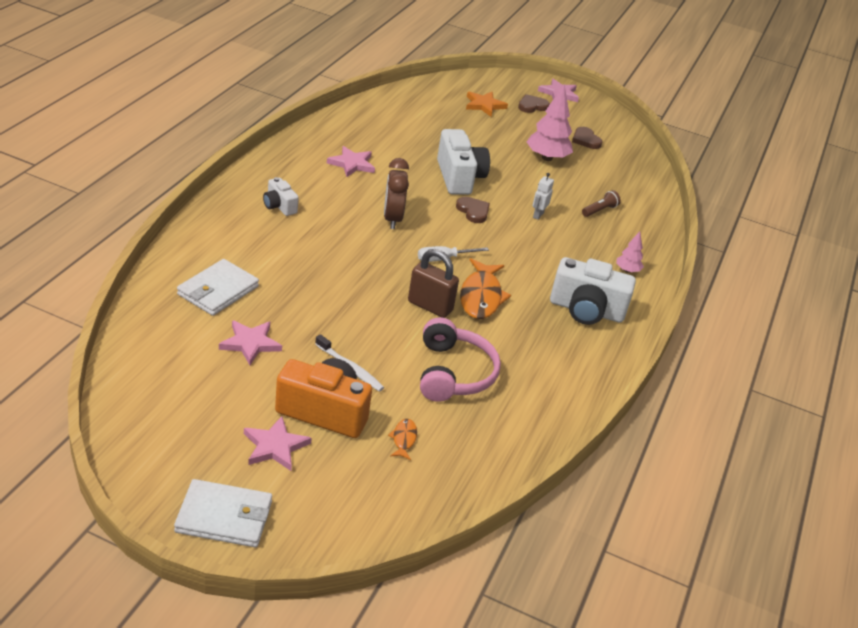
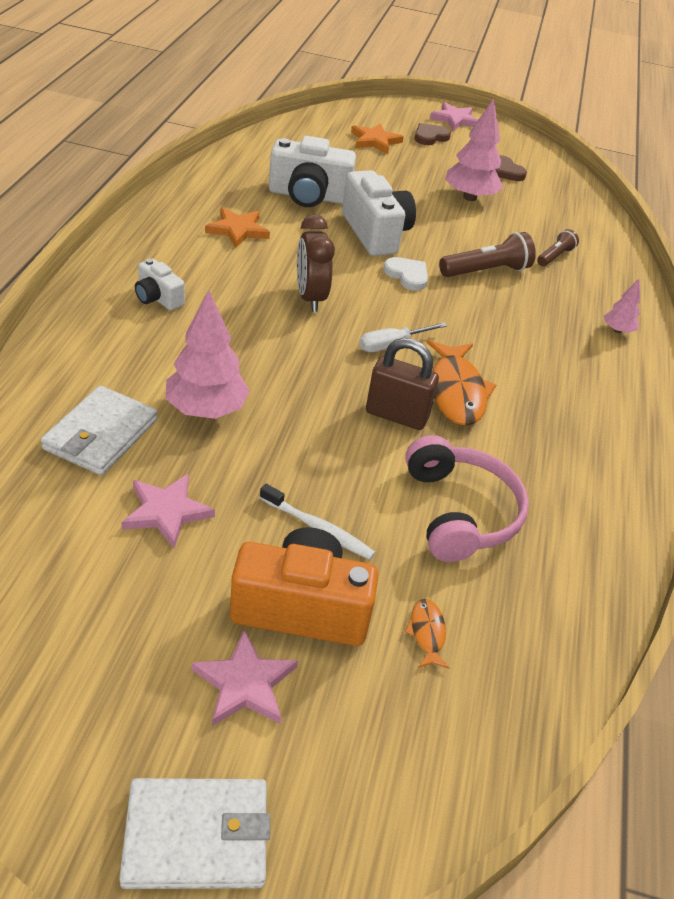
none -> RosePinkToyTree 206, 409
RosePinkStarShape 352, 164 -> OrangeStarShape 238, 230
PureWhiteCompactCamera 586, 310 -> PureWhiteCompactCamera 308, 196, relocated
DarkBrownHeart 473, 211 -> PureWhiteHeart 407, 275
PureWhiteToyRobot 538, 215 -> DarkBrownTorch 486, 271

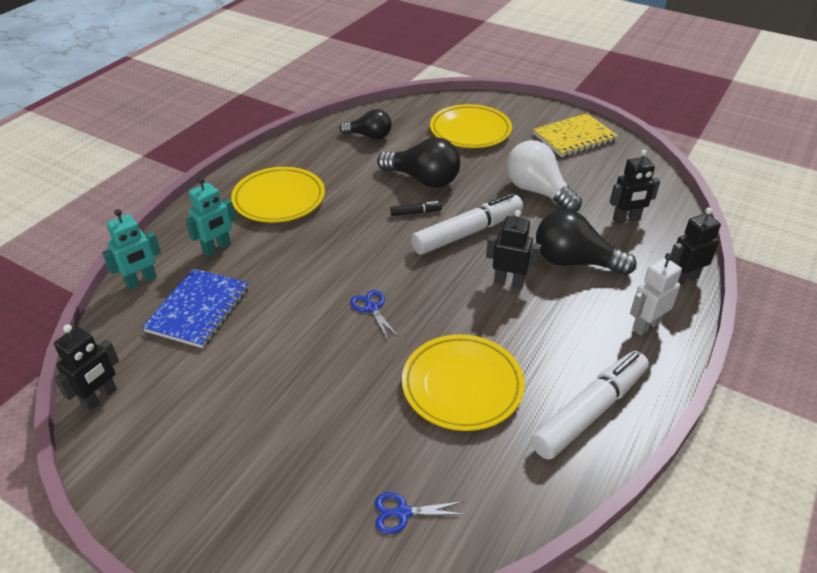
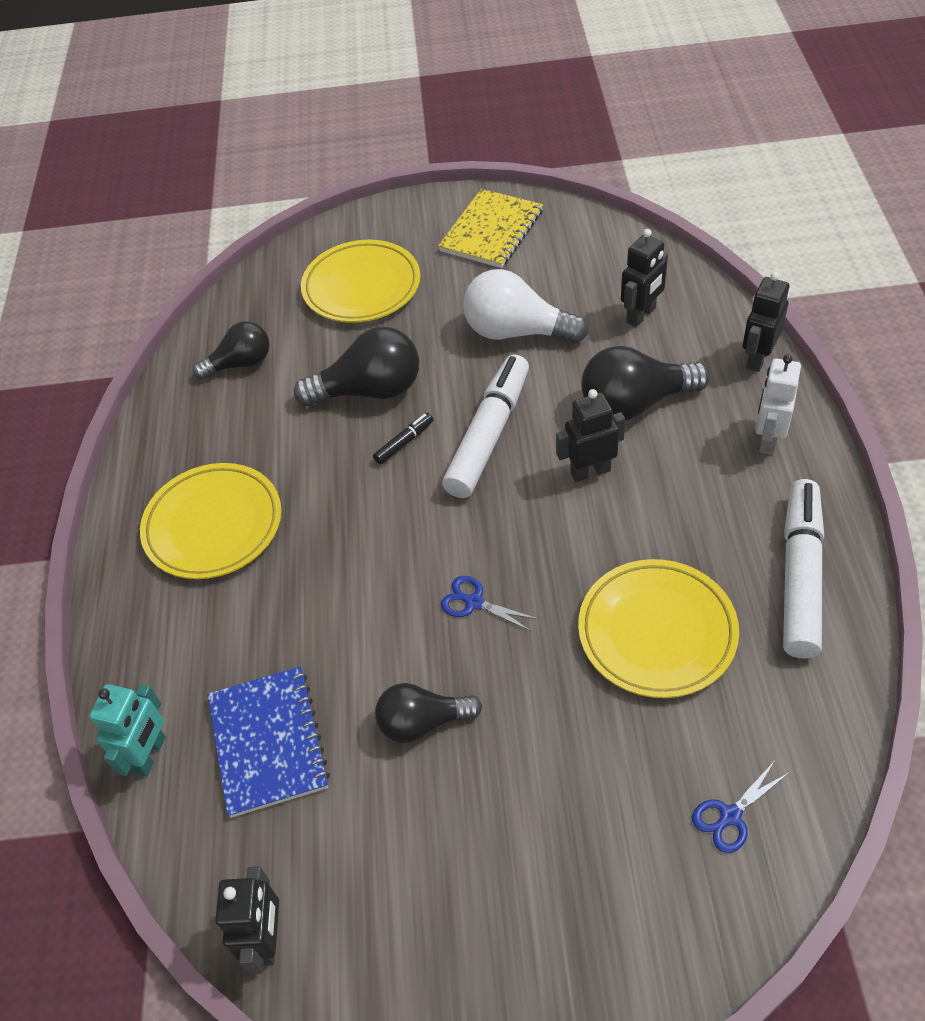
none -> EbonyLightbulb 423, 722
TurquoiseToyRobot 217, 248 -> none

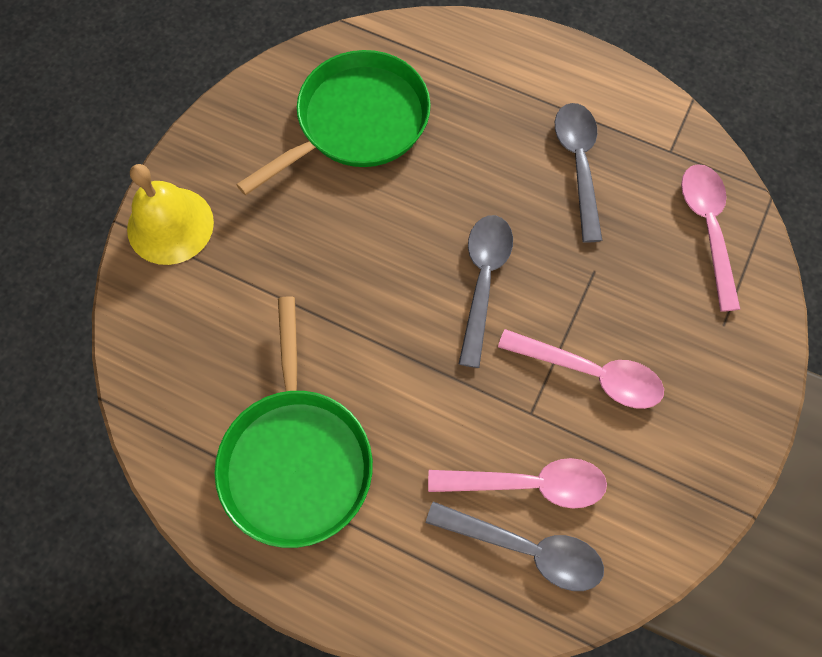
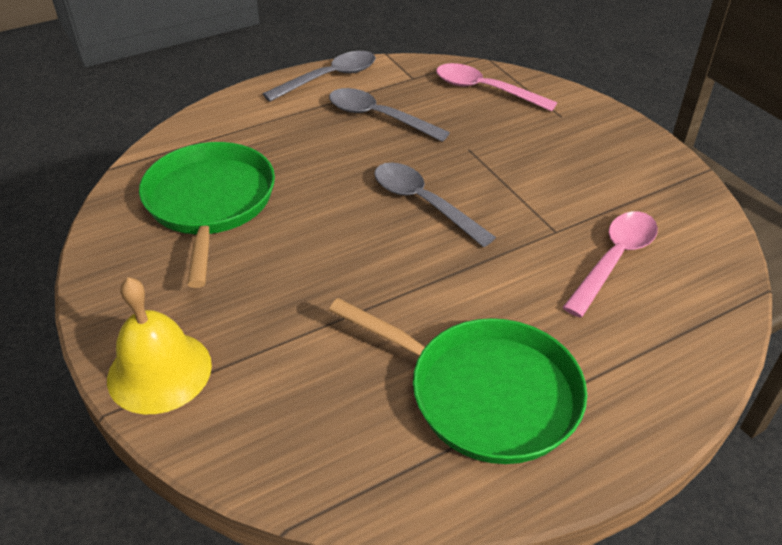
GreyTablespoon 525, 548 -> GreyTablespoon 329, 78, relocated
RosePinkTablespoon 590, 373 -> none

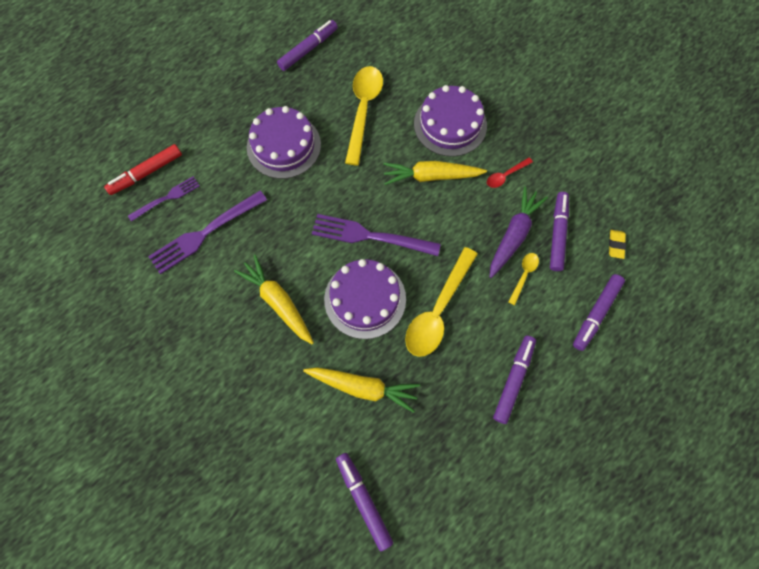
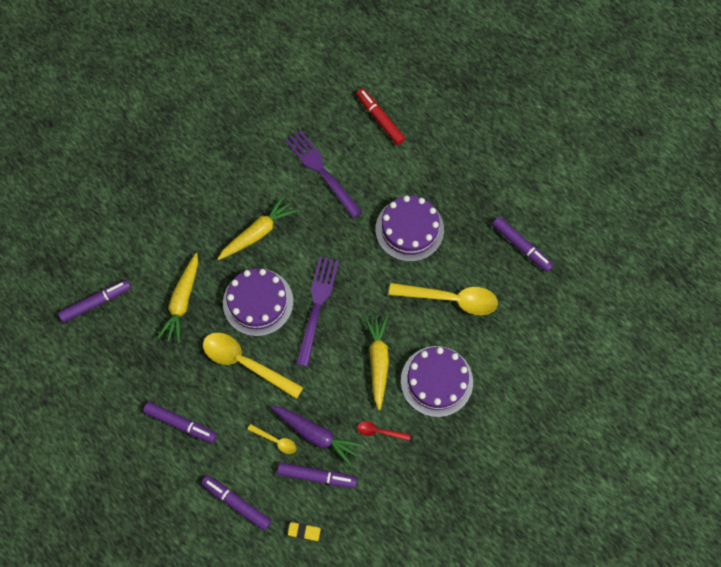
RedTablespoon 505, 175 -> RedTablespoon 379, 431, 45 degrees counterclockwise
VioletFork 167, 198 -> none

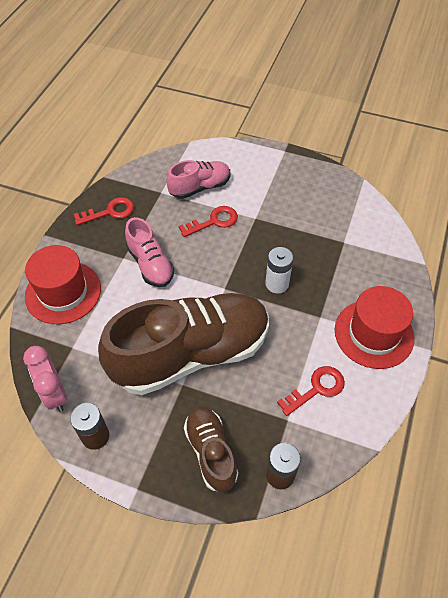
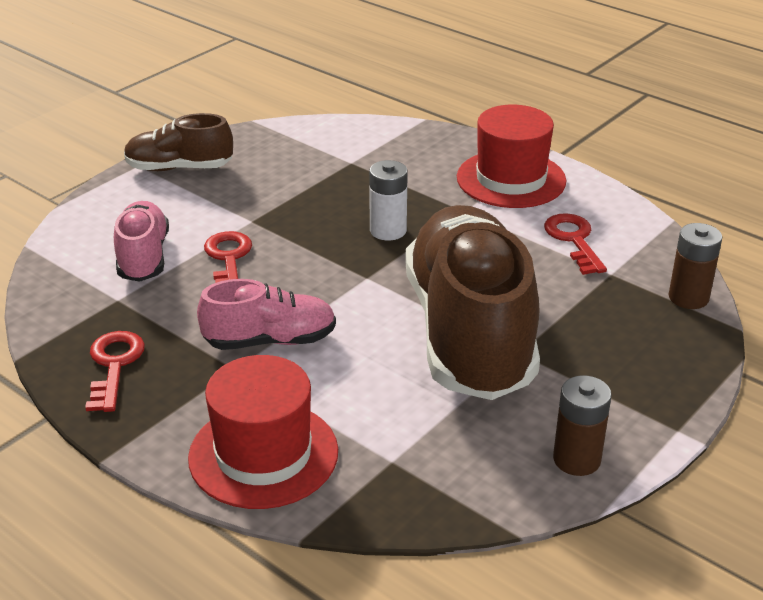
DarkBrownLaceUpShoe 211, 452 -> DarkBrownLaceUpShoe 179, 168, relocated
RosePinkBedsideClock 55, 394 -> none

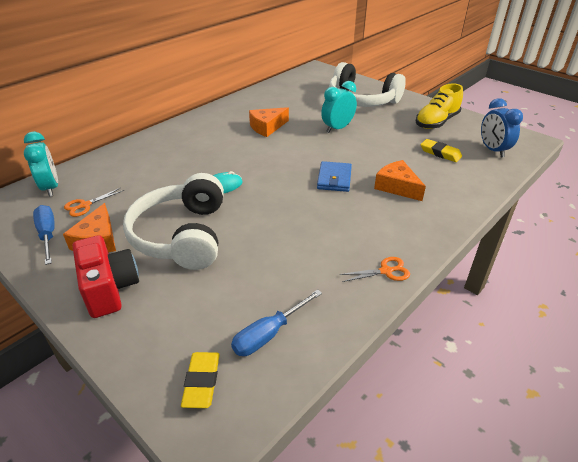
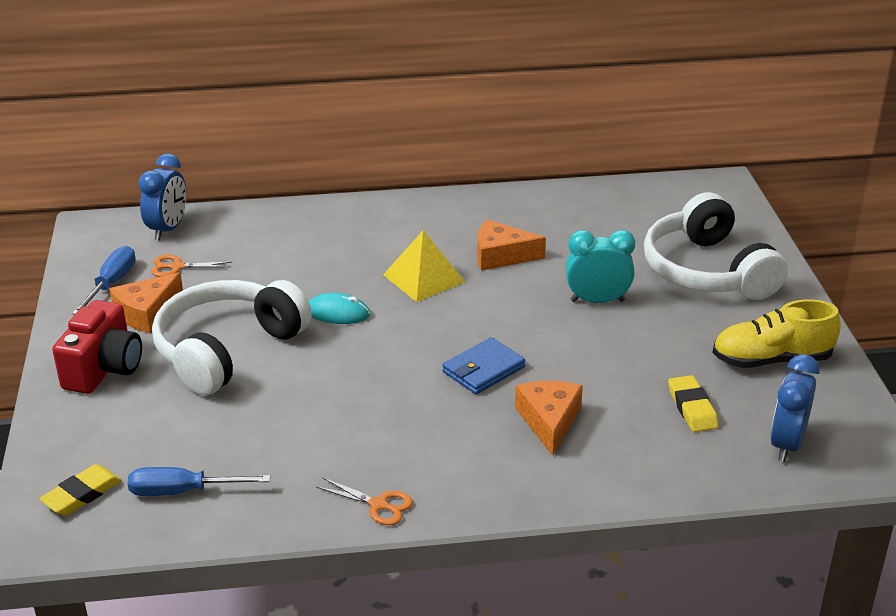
TurquoiseBedsideClock 51, 188 -> RoyalBlueBedsideClock 168, 229
none -> GoldenPyramidShape 424, 278

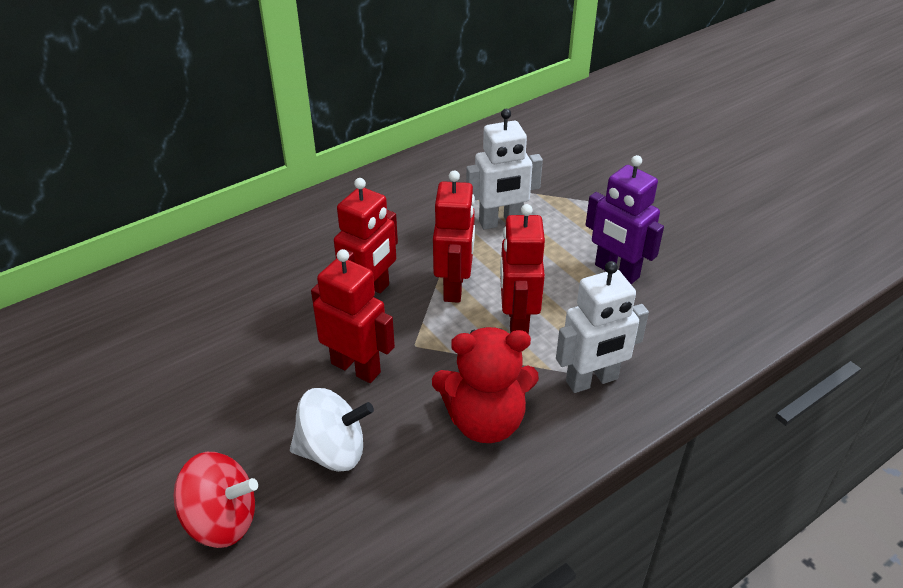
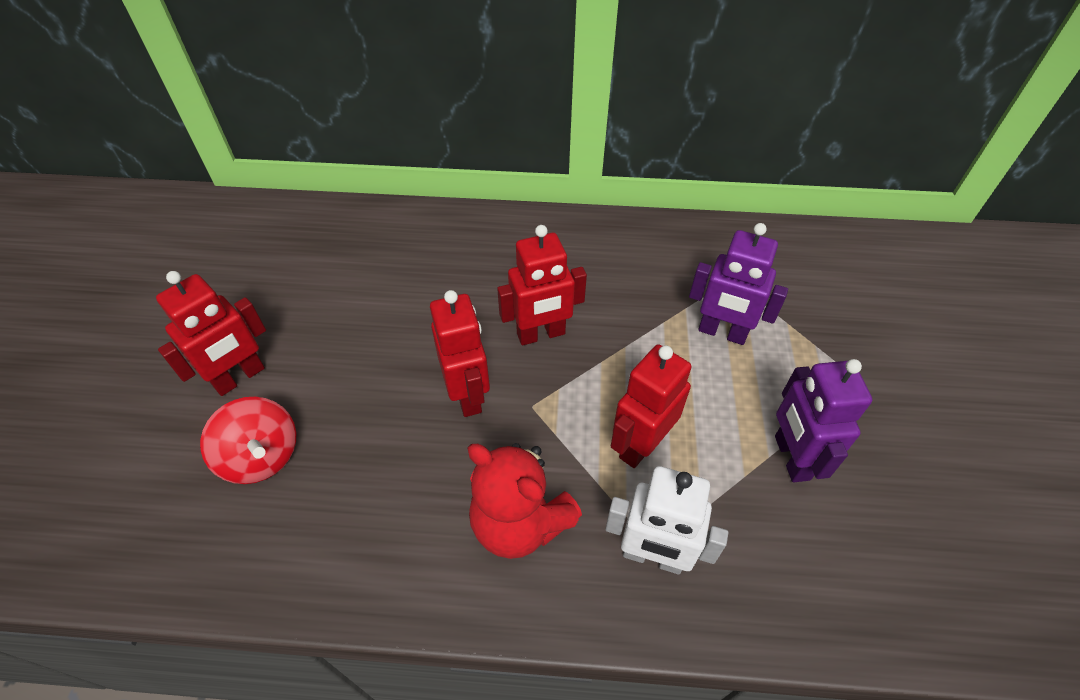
RedToyRobot 454, 287 -> RedToyRobot 239, 377, relocated
PureWhiteToyRobot 500, 222 -> VioletToyRobot 722, 333
PureWhiteToyTop 332, 451 -> none

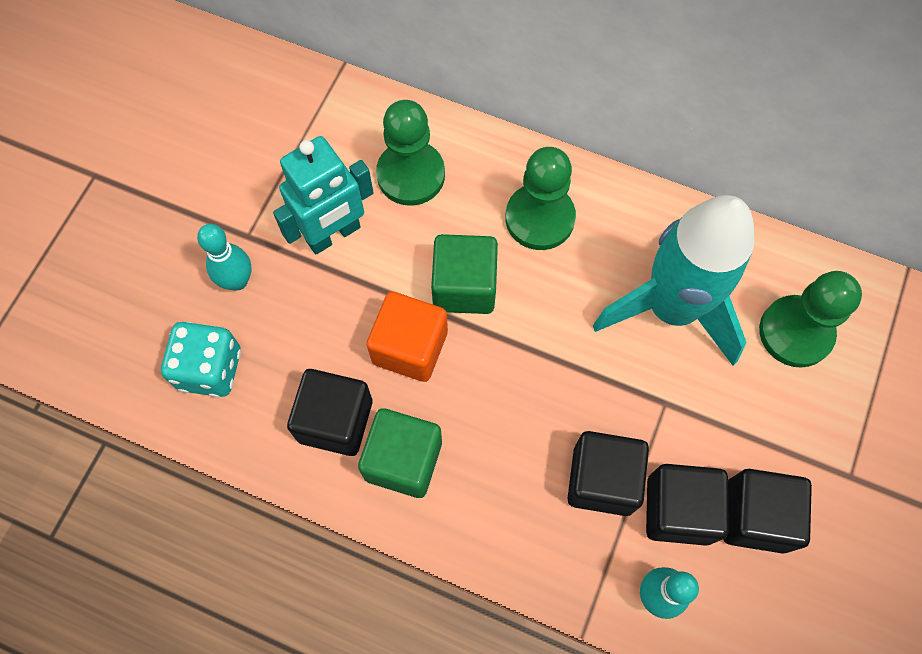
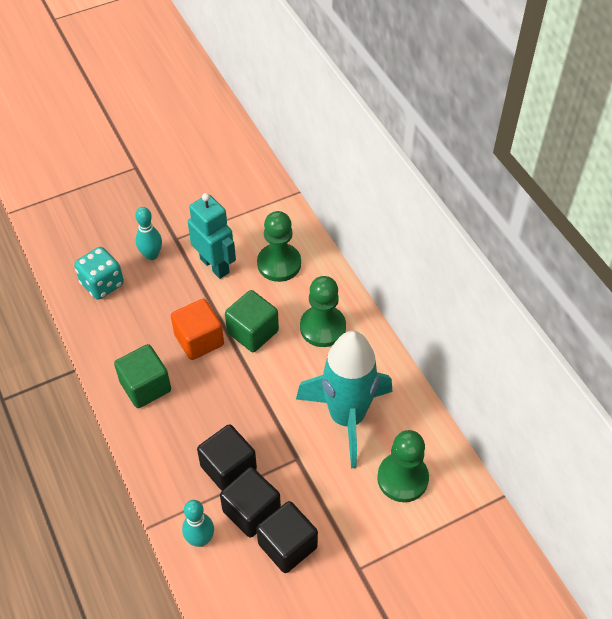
TurquoiseToyRobot 333, 235 -> TurquoiseToyRobot 215, 265, 135 degrees counterclockwise
EbonySolidCube 335, 421 -> none

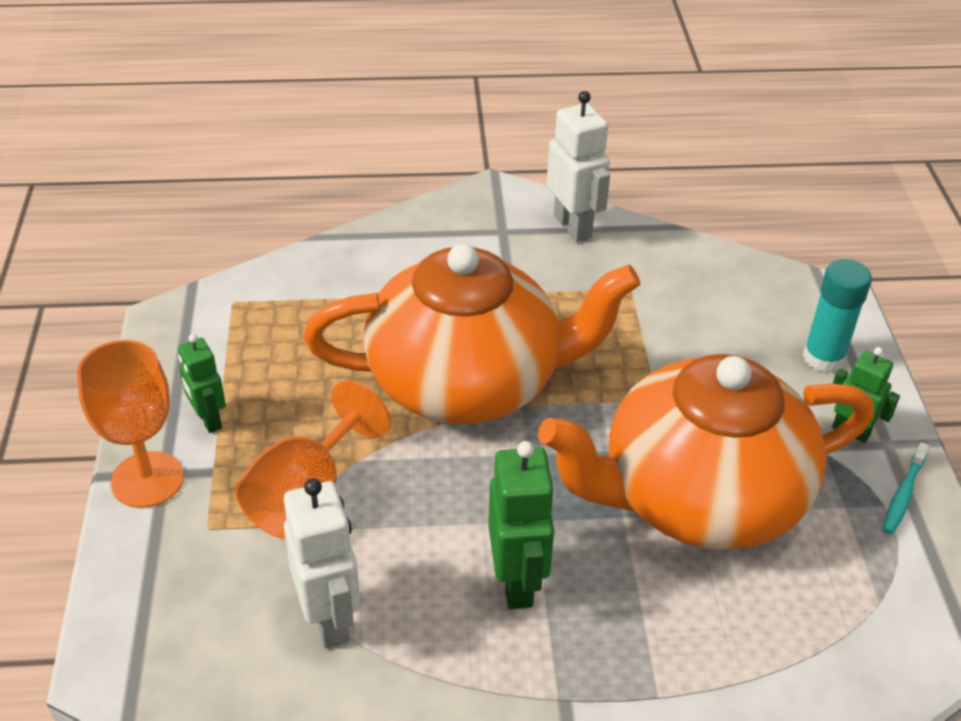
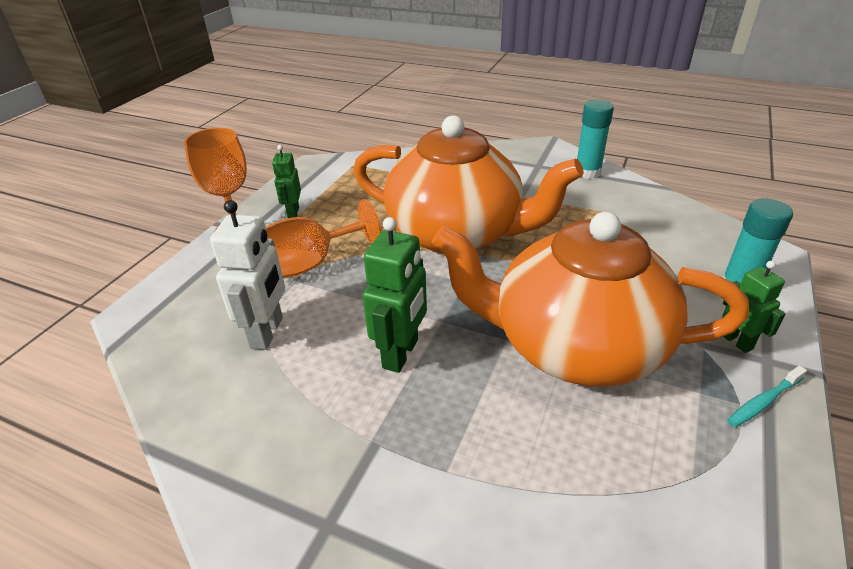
PureWhiteToyRobot 573, 226 -> TurquoiseGlueStick 587, 172

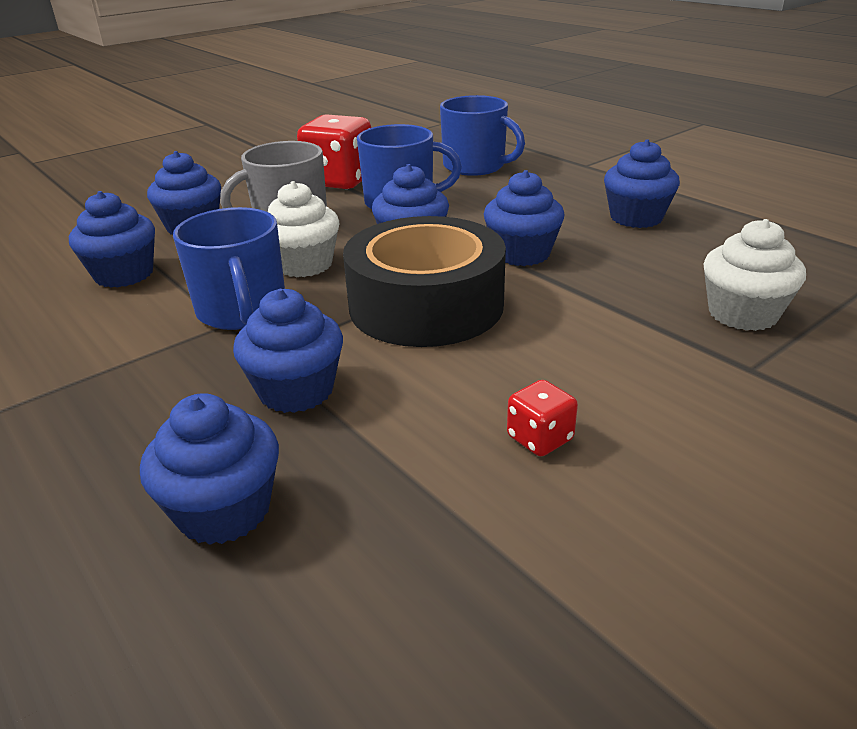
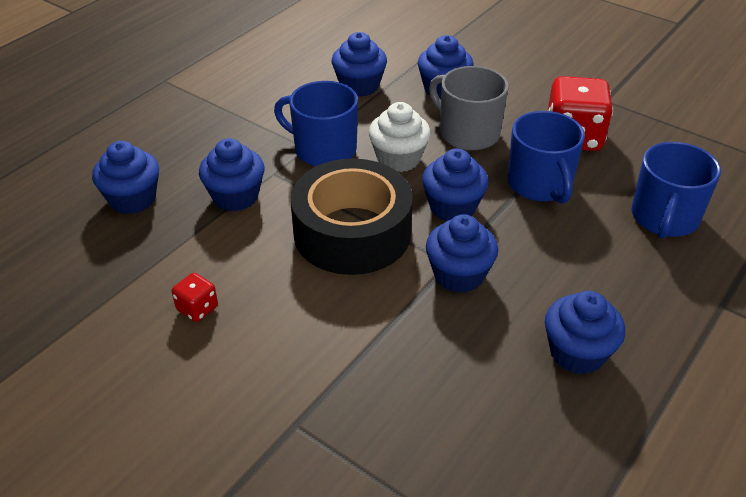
RoyalBlueMug 242, 311 -> RoyalBlueMug 323, 149, 60 degrees clockwise
PureWhiteCupcake 742, 314 -> none

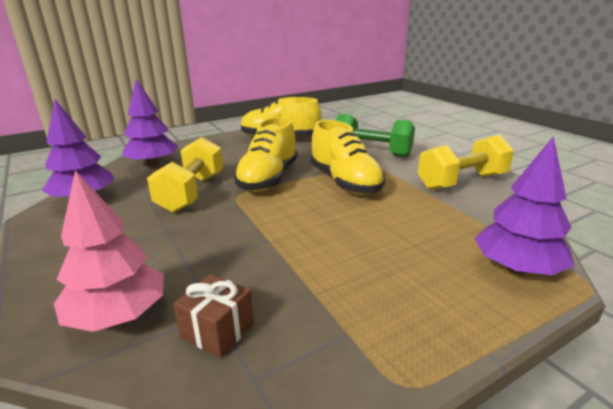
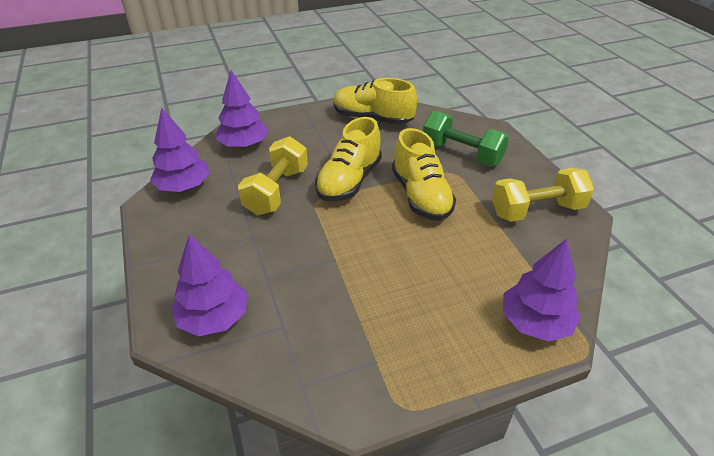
RosePinkToyTree 118, 316 -> VioletToyTree 214, 318
DarkBrownPresent 217, 330 -> none

